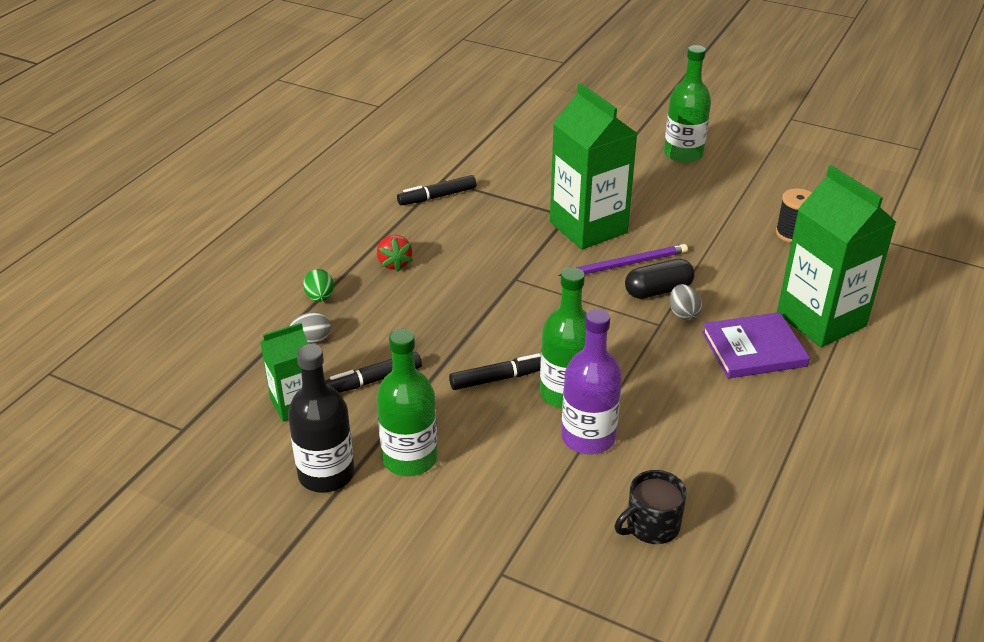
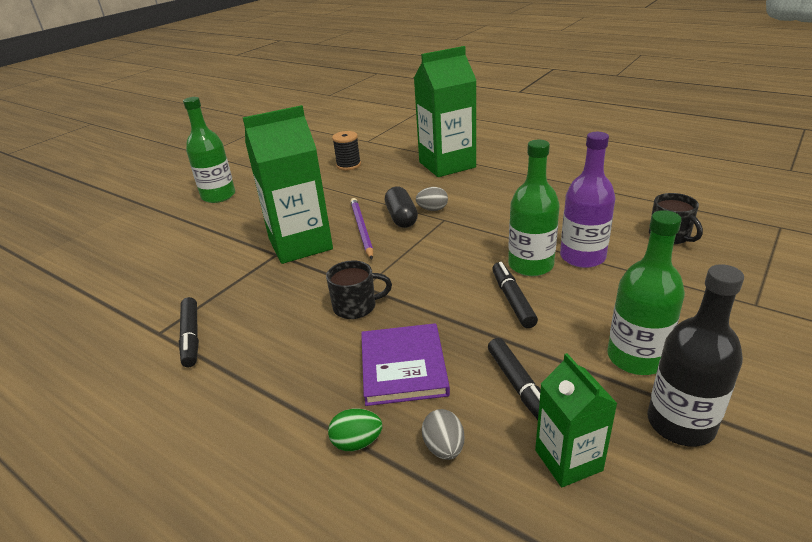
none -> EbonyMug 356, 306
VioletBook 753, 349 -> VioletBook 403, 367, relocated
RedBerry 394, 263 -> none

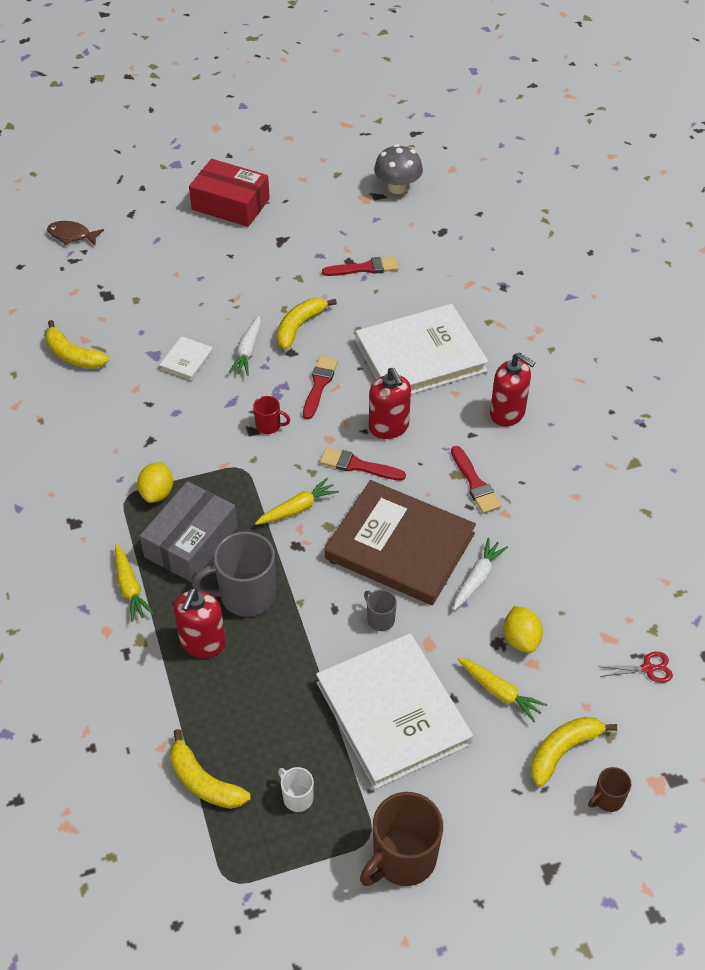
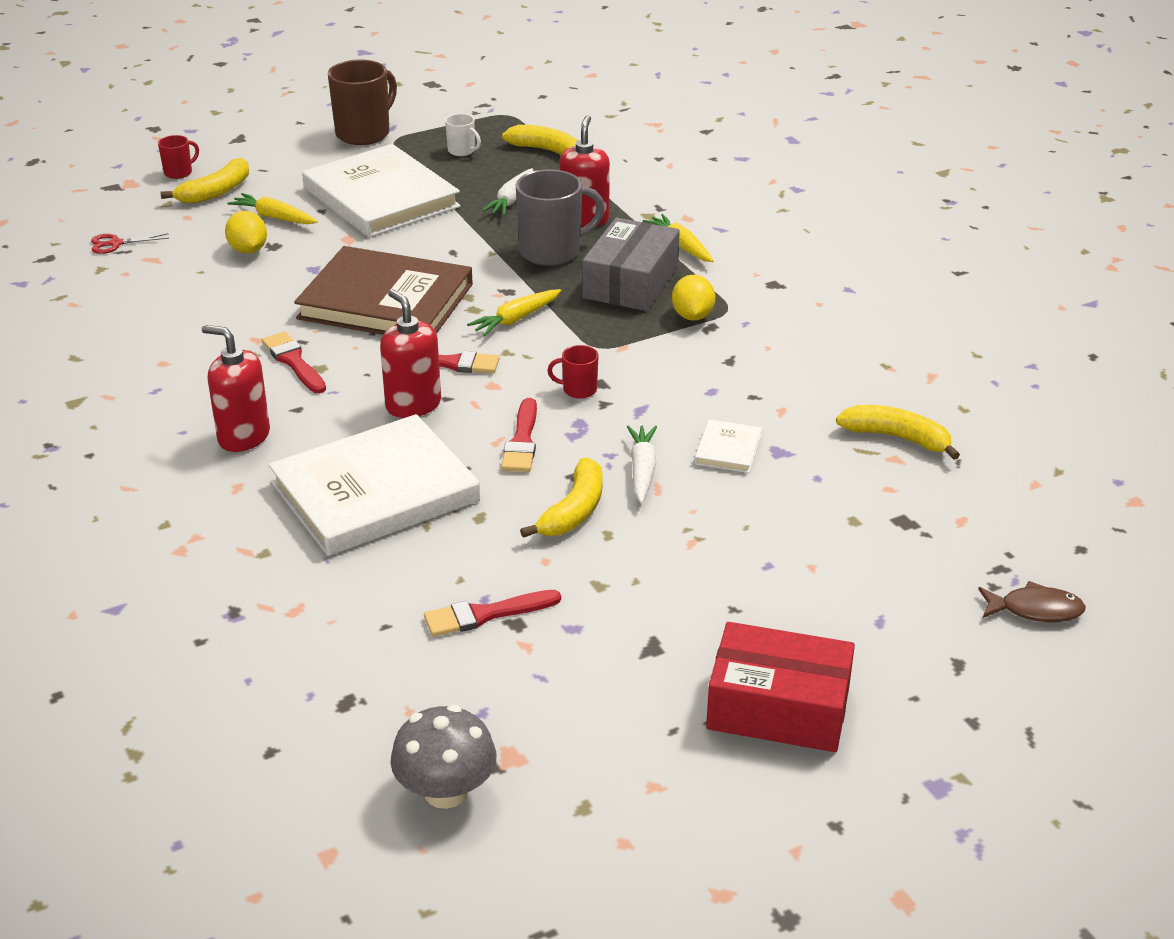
DarkBrownMug 607, 799 -> RedMug 179, 172
PureWhiteToyCarrot 477, 578 -> PureWhiteToyCarrot 511, 200, relocated
GreyMug 380, 619 -> none

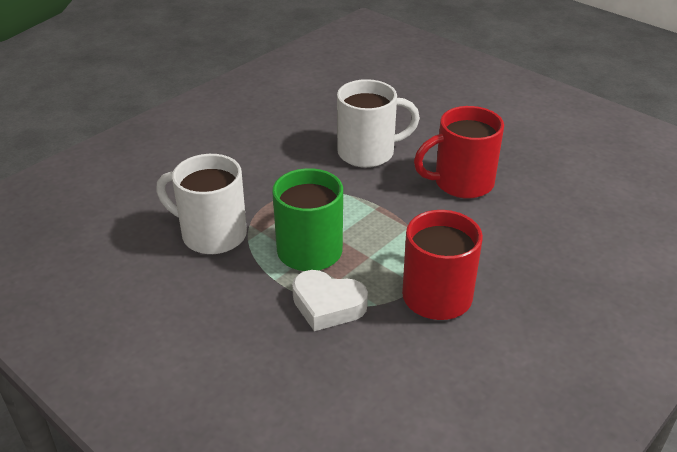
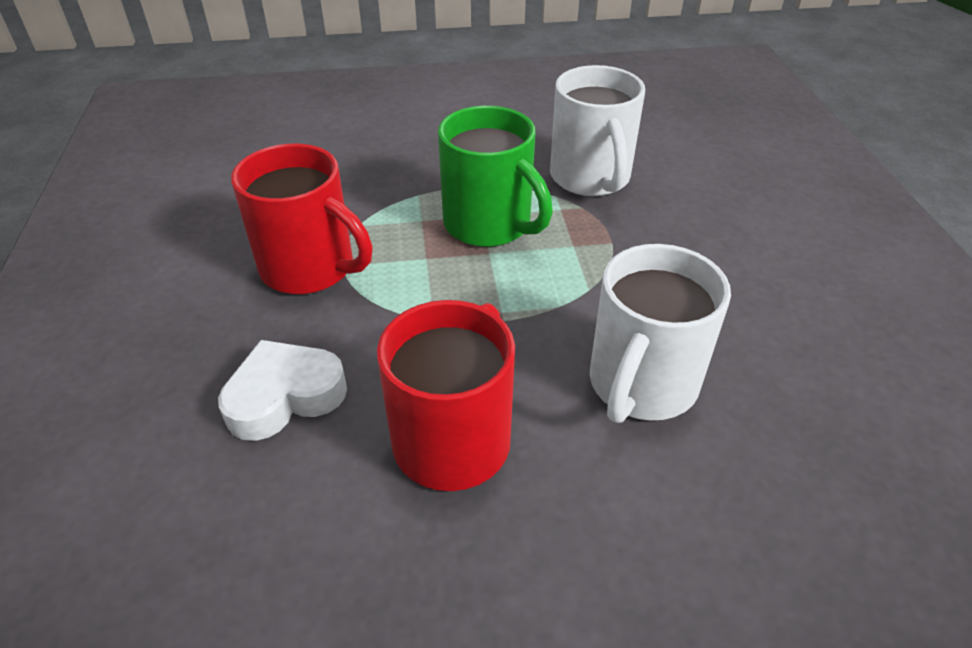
PureWhiteHeart 327, 305 -> PureWhiteHeart 284, 396, relocated
PureWhiteMug 212, 234 -> PureWhiteMug 591, 178, 105 degrees clockwise

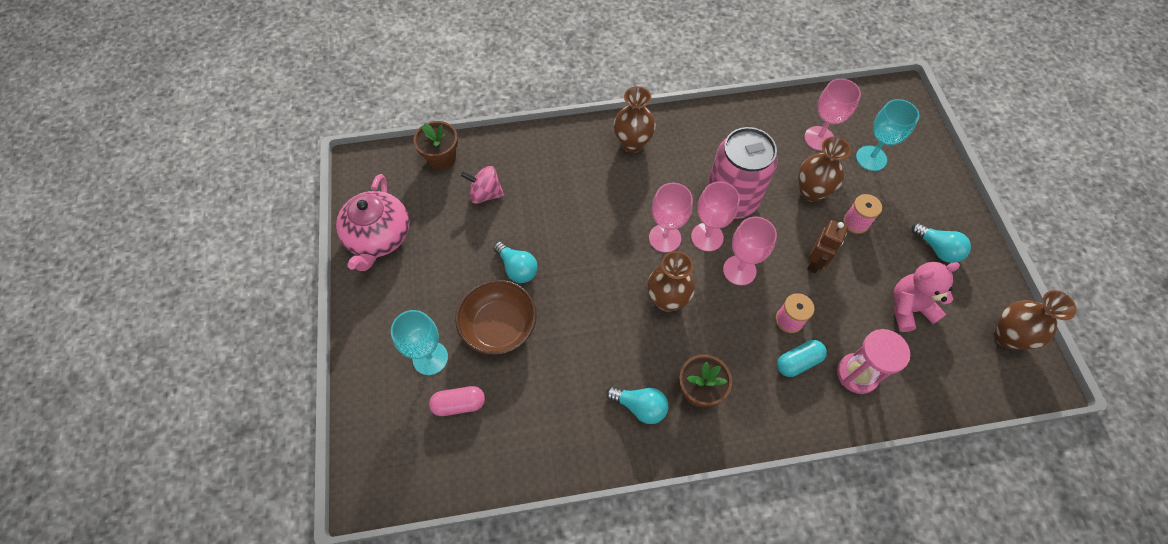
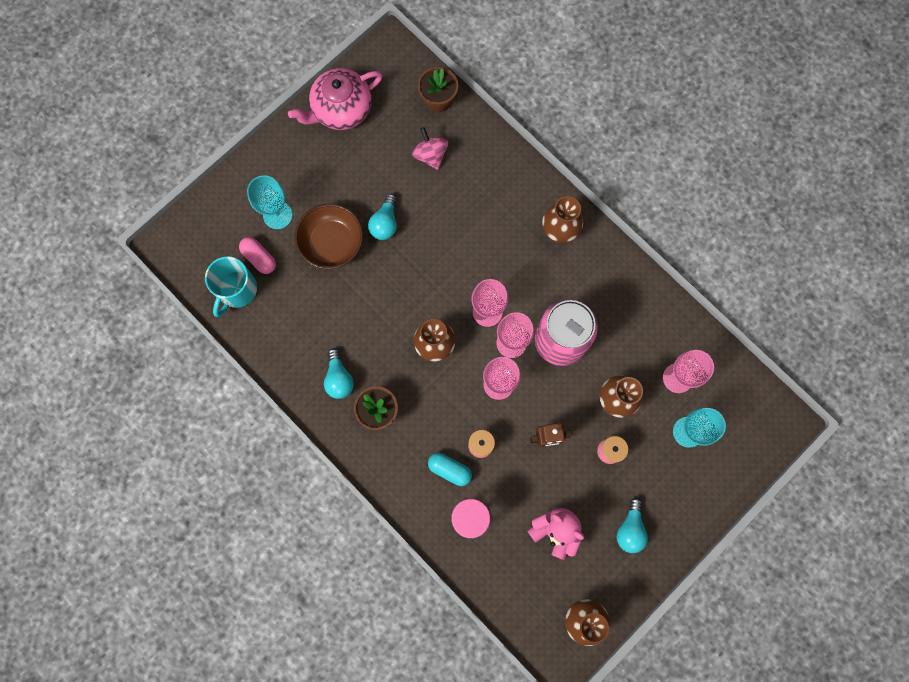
none -> TurquoiseMug 236, 290

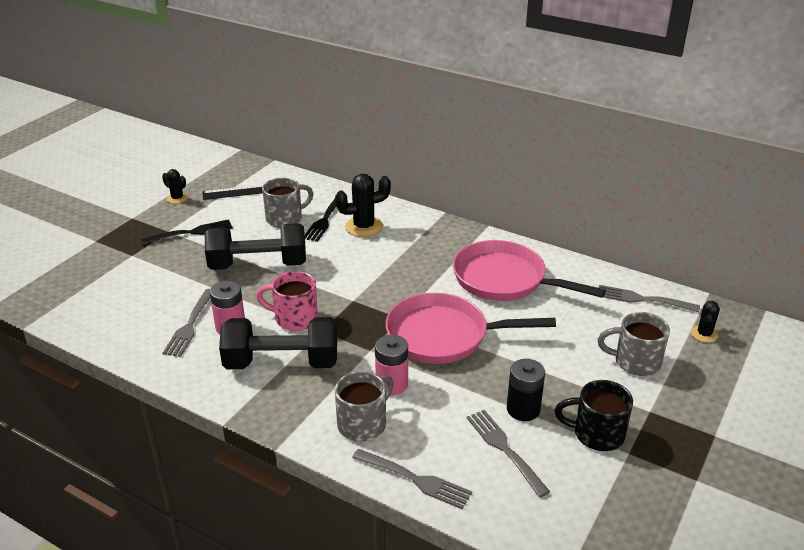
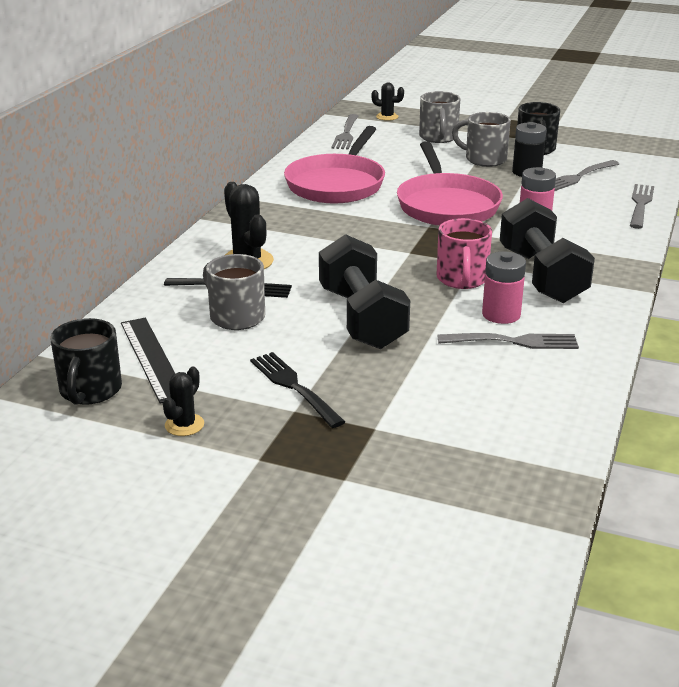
none -> EbonyMug 90, 391
GreyMug 363, 424 -> GreyMug 484, 159, relocated

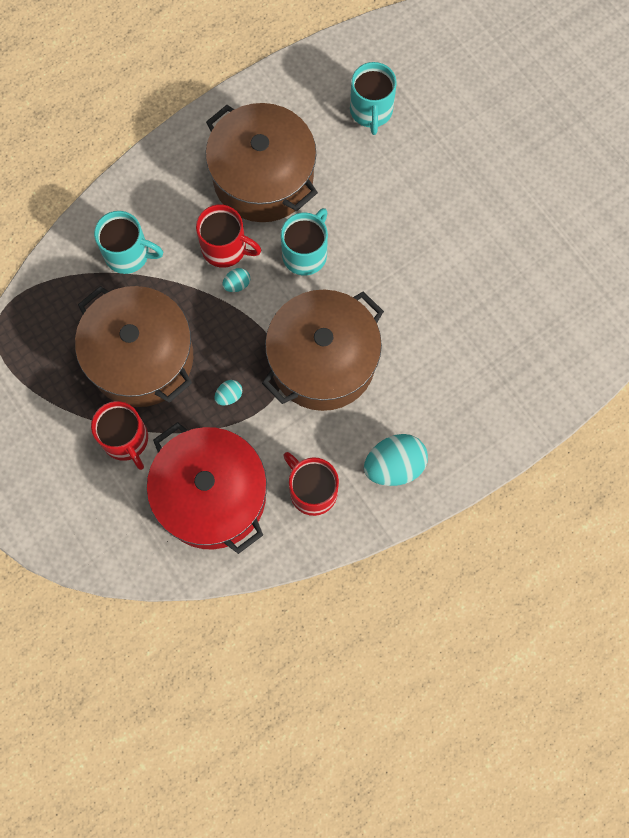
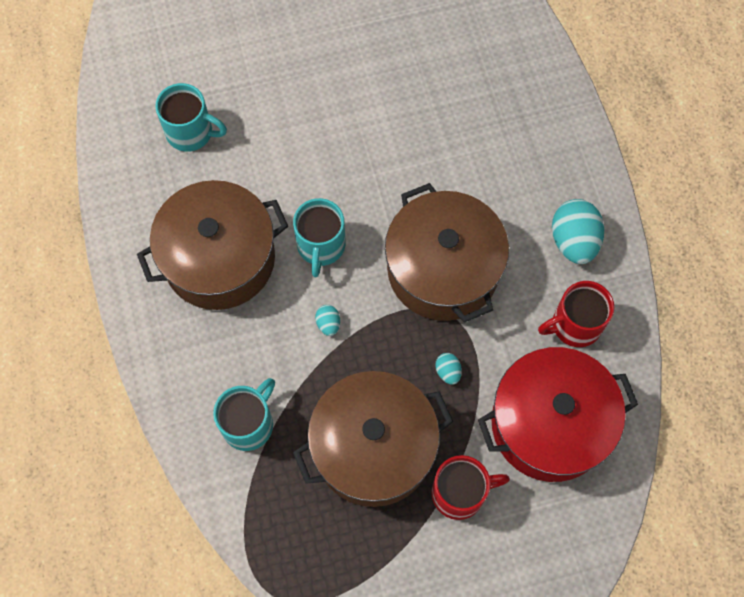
TurquoiseMug 305, 253 -> TurquoiseMug 321, 246, 135 degrees counterclockwise
RedMug 225, 248 -> none

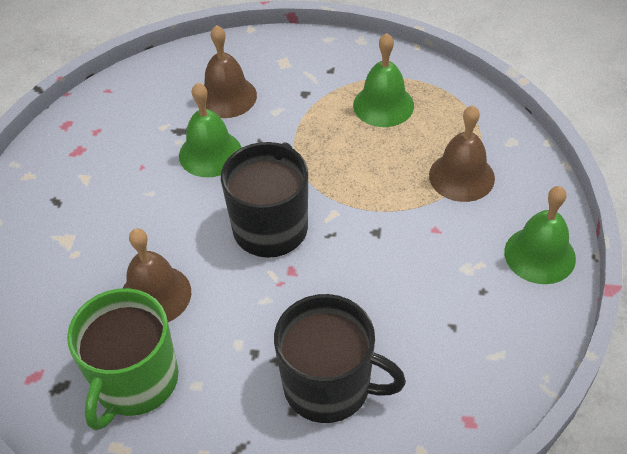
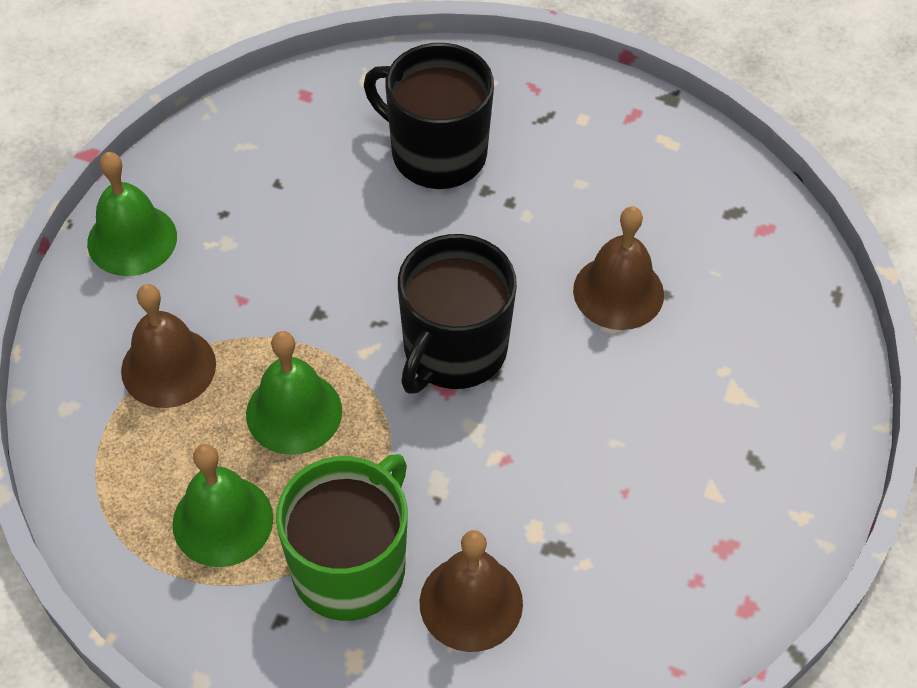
LeafGreenSchoolBell 210, 153 -> LeafGreenSchoolBell 294, 412, relocated
LeafGreenMug 135, 381 -> LeafGreenMug 350, 566, relocated

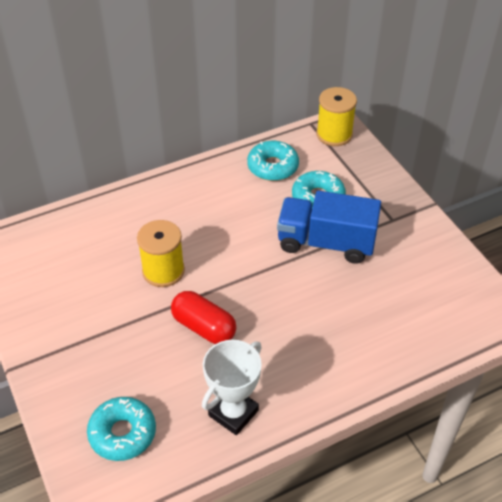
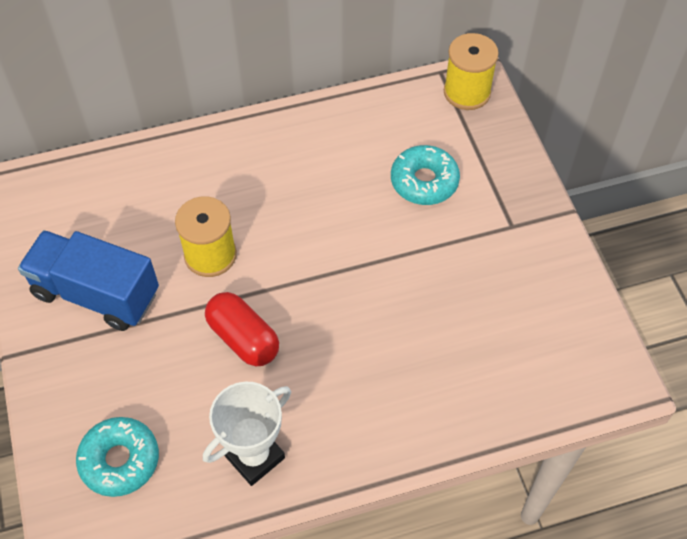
RoyalBlueLorry 326, 243 -> RoyalBlueLorry 96, 293, relocated
TurquoiseGlazedDonut 272, 167 -> none

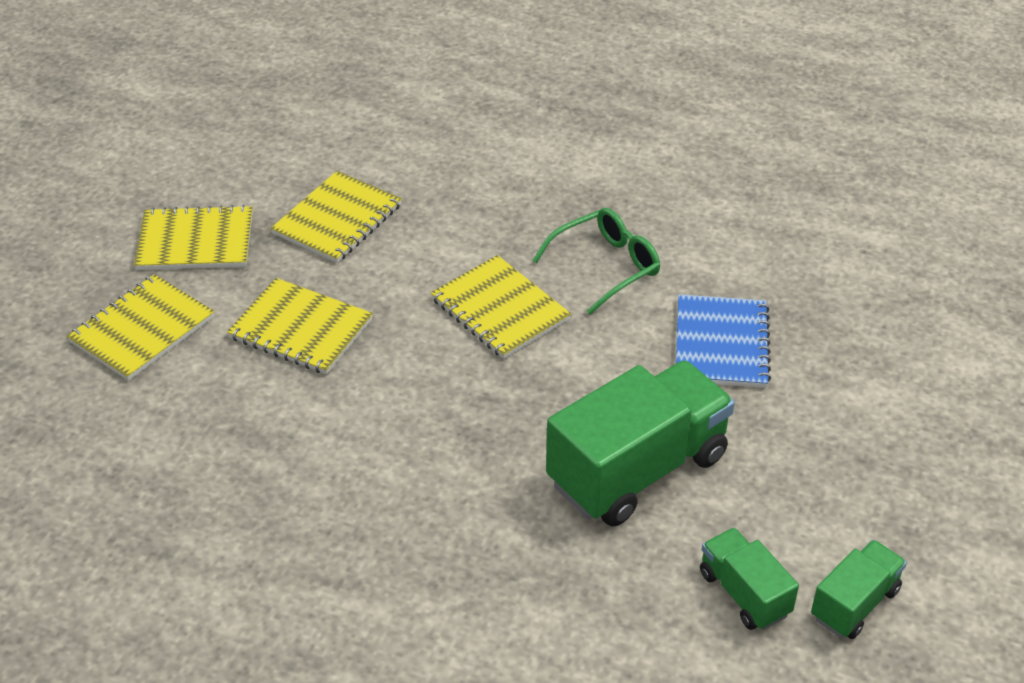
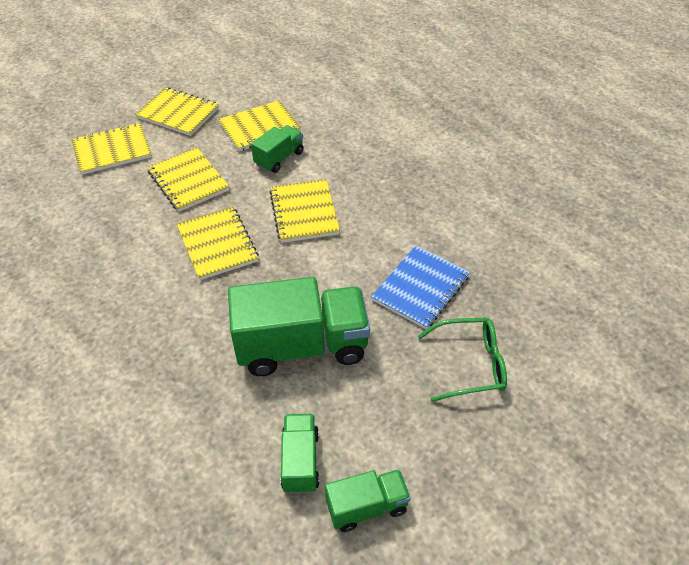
none -> GoldenNotebook 217, 244
none -> LeafGreenLorry 279, 158
LeafGreenSpectacles 605, 267 -> LeafGreenSpectacles 469, 365, relocated

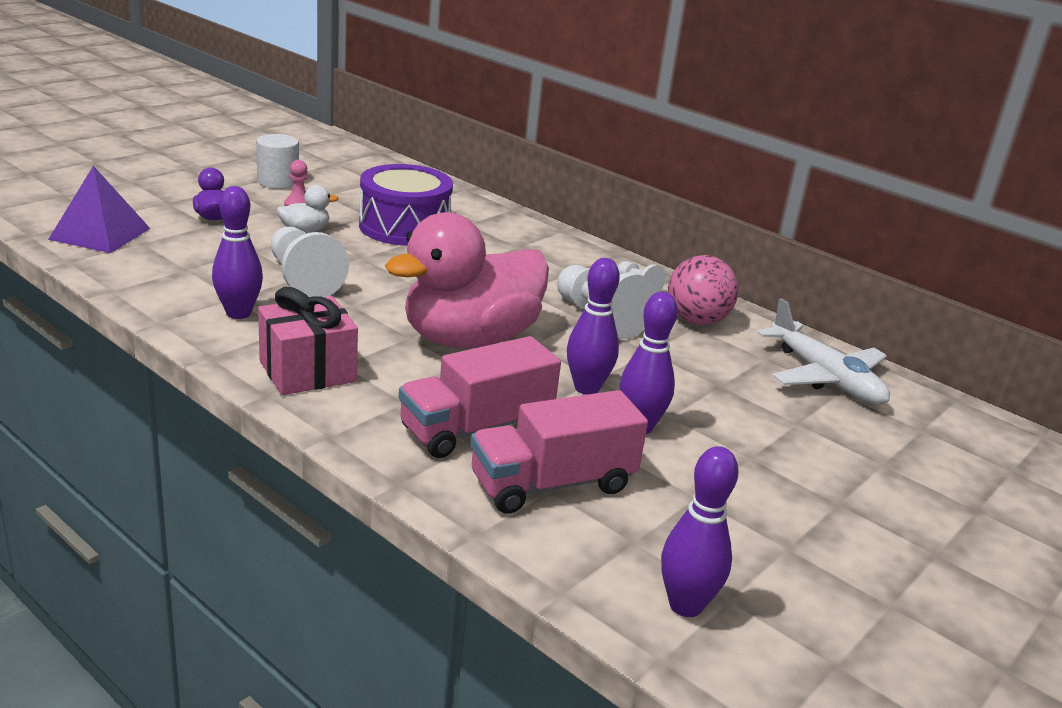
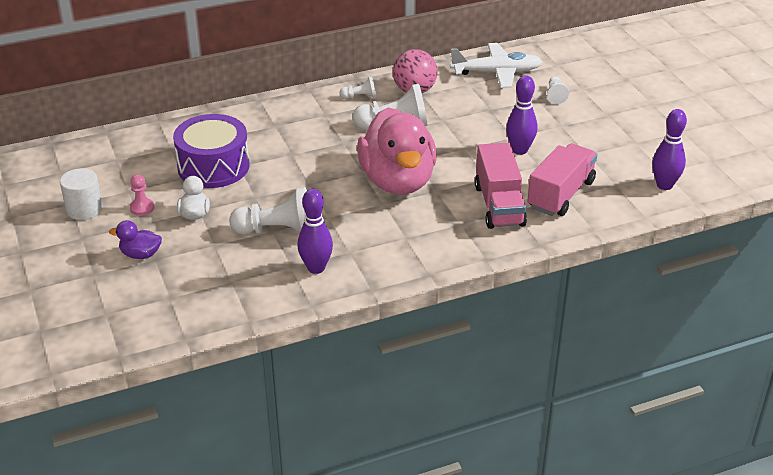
RosePinkLorry 552, 484 -> RosePinkLorry 560, 194, 150 degrees counterclockwise
none -> PureWhiteChessPawn 555, 95
VioletPyramidShape 100, 233 -> none
RosePinkPresent 307, 371 -> none
VioletTenpin 587, 388 -> none

